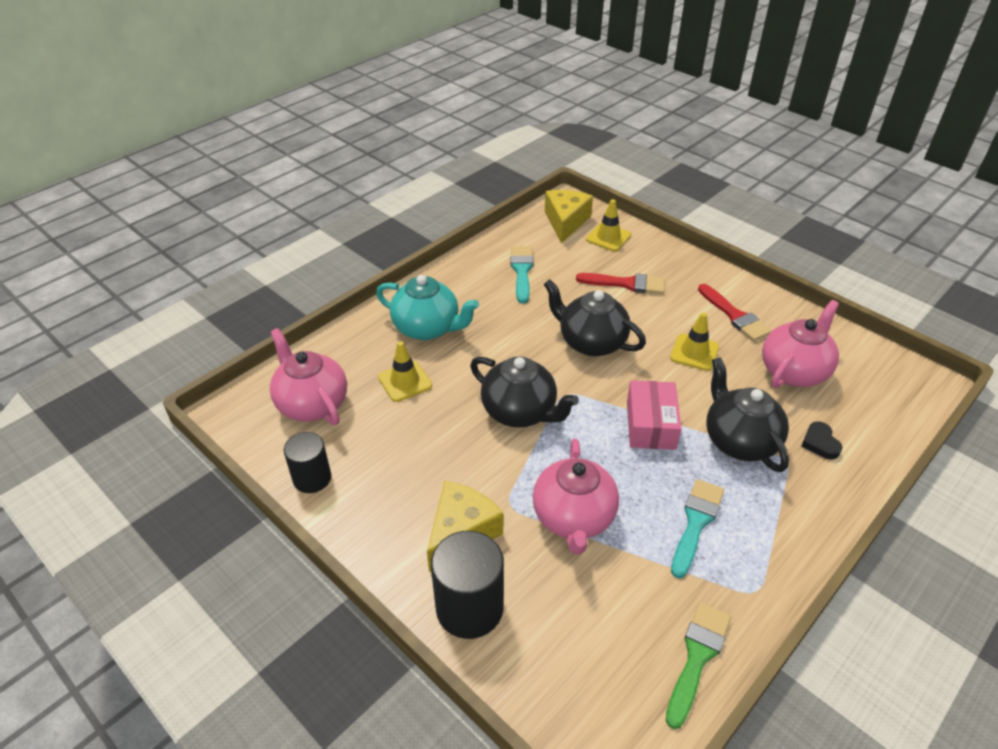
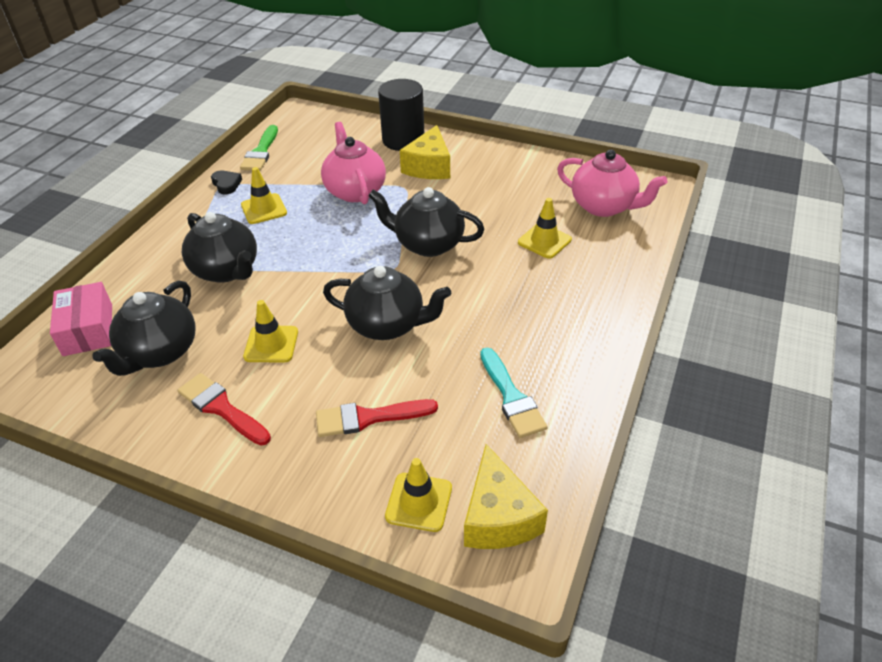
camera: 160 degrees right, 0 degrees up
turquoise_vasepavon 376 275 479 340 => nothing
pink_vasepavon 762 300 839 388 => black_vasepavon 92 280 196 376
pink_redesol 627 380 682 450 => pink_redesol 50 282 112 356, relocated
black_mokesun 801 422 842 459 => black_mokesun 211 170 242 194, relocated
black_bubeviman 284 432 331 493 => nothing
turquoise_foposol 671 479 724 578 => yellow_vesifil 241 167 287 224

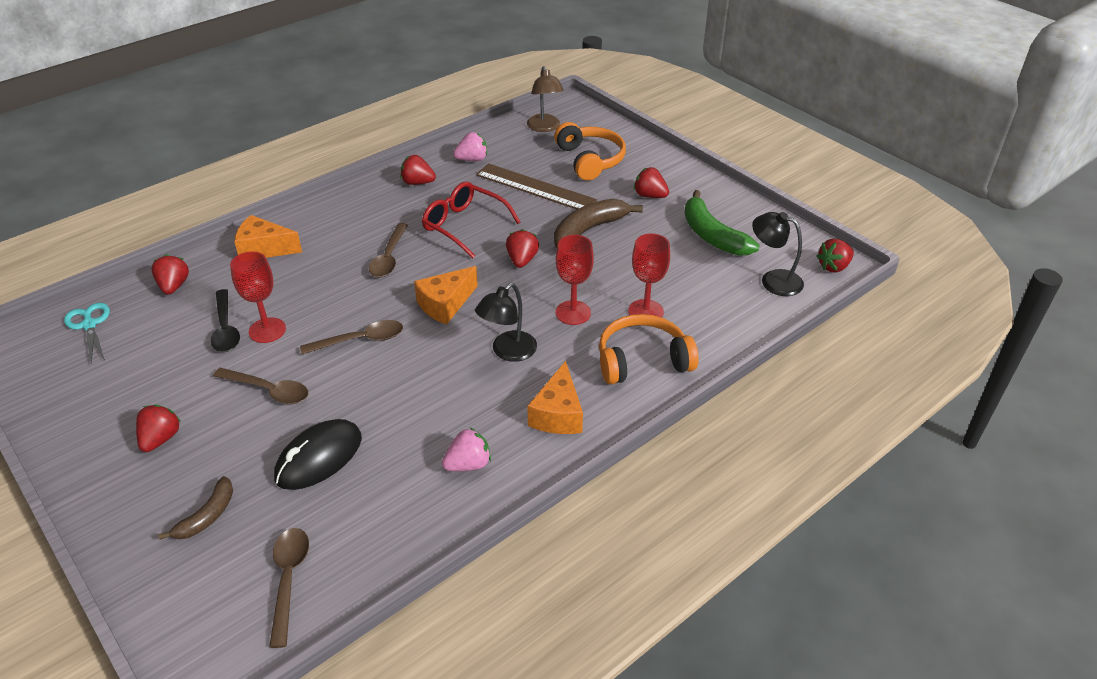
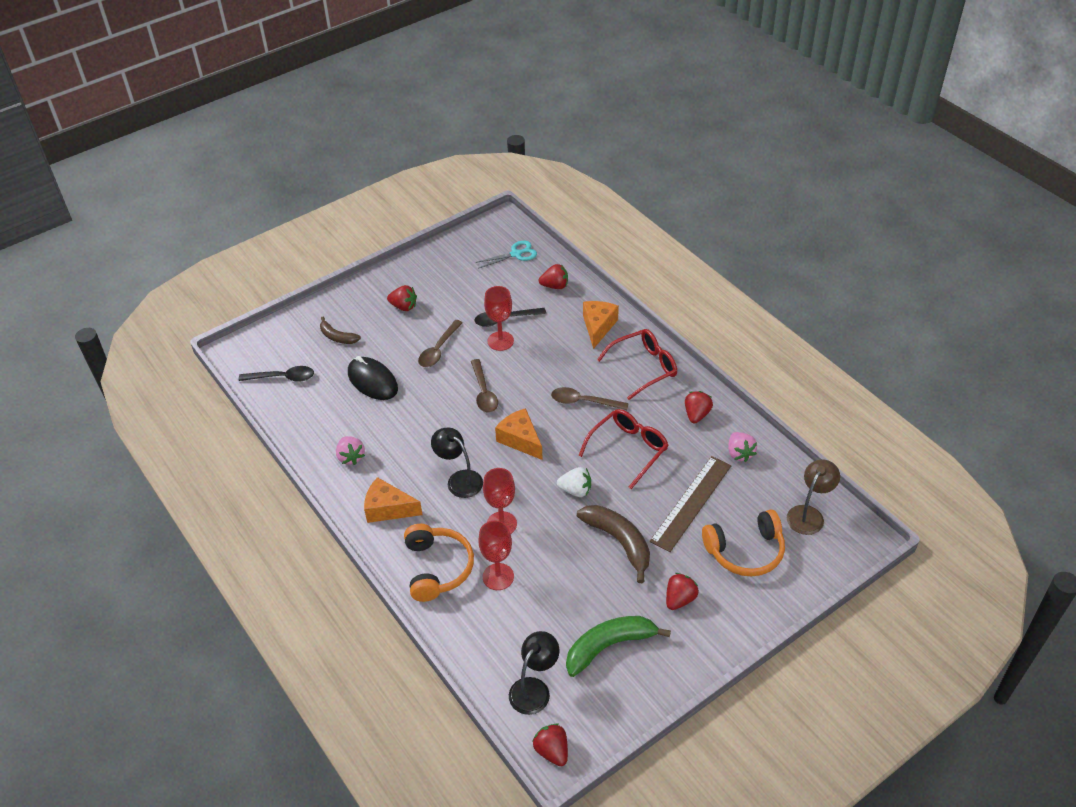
camera: 95 degrees right, 5 degrees up
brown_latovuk 527 66 564 132 => brown_latovuk 787 459 840 535, 135 degrees clockwise
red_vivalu 506 229 539 268 => white_vivalu 557 467 591 497
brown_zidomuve 269 528 309 648 => black_zidomuve 239 366 314 382
nothing => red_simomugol 597 329 677 400

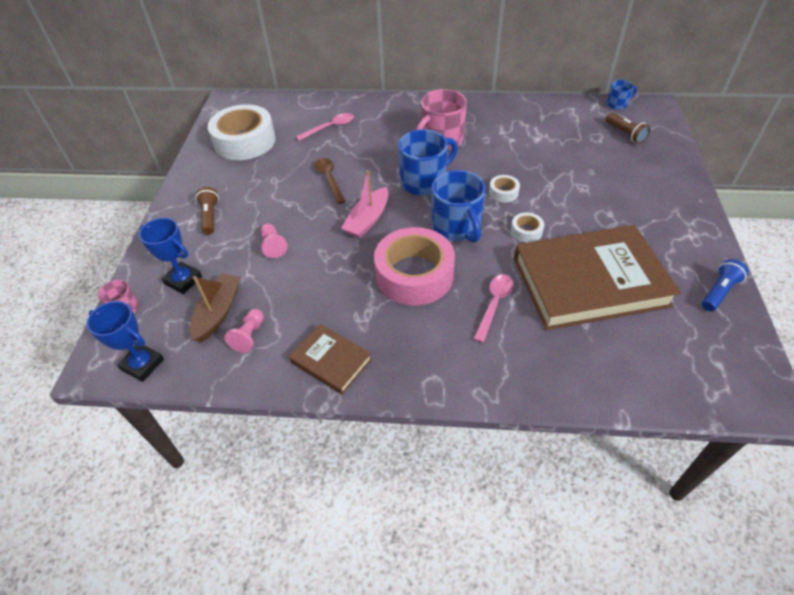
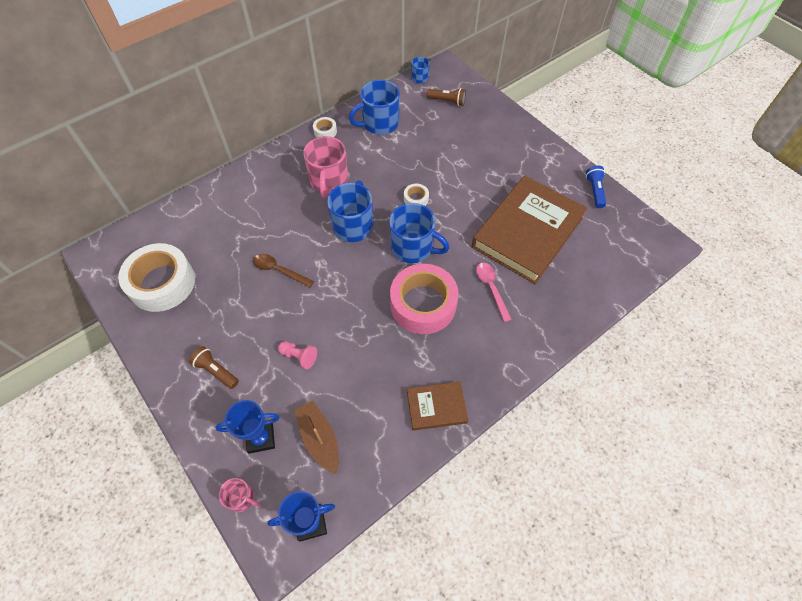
camera: 45 degrees left, 10 degrees up
pink_zidomuve 296 113 354 141 => nothing
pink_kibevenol 341 170 388 238 => nothing
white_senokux 511 213 544 243 => white_senokux 313 117 337 137, relocated
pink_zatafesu 225 309 264 353 => nothing
nothing => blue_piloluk 349 80 400 135

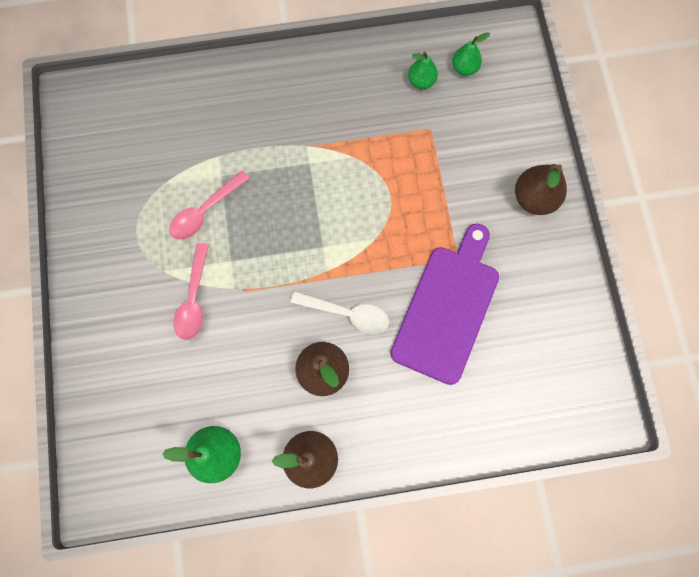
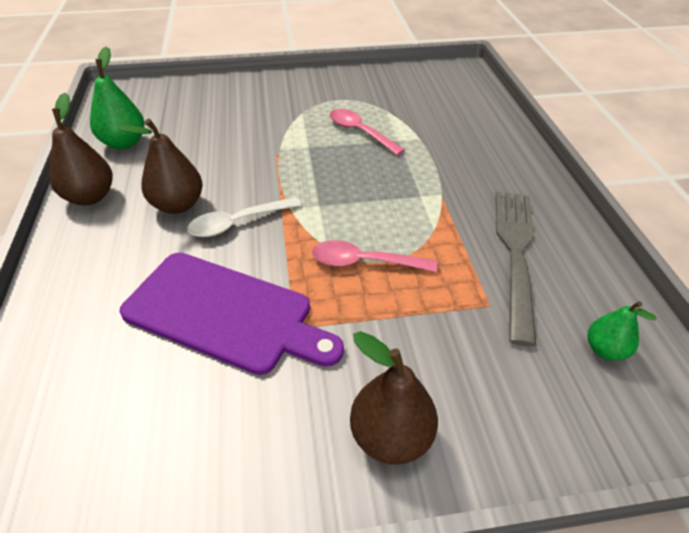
camera: 90 degrees right, 30 degrees down
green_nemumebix 408 52 438 89 => nothing
pink_zidomuve 173 243 209 340 => pink_zidomuve 312 240 437 272, relocated
white_zidomuve 290 291 389 334 => white_zidomuve 187 197 301 237, 45 degrees clockwise
nothing => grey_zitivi 496 192 536 346

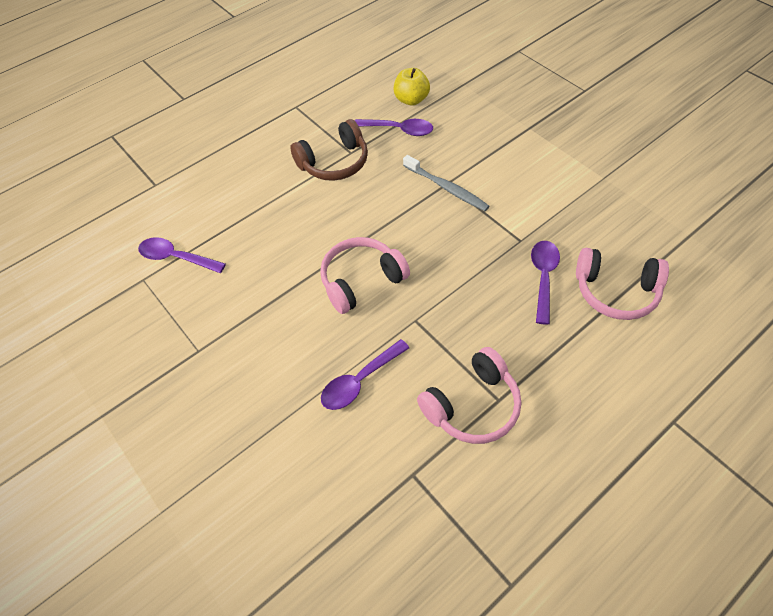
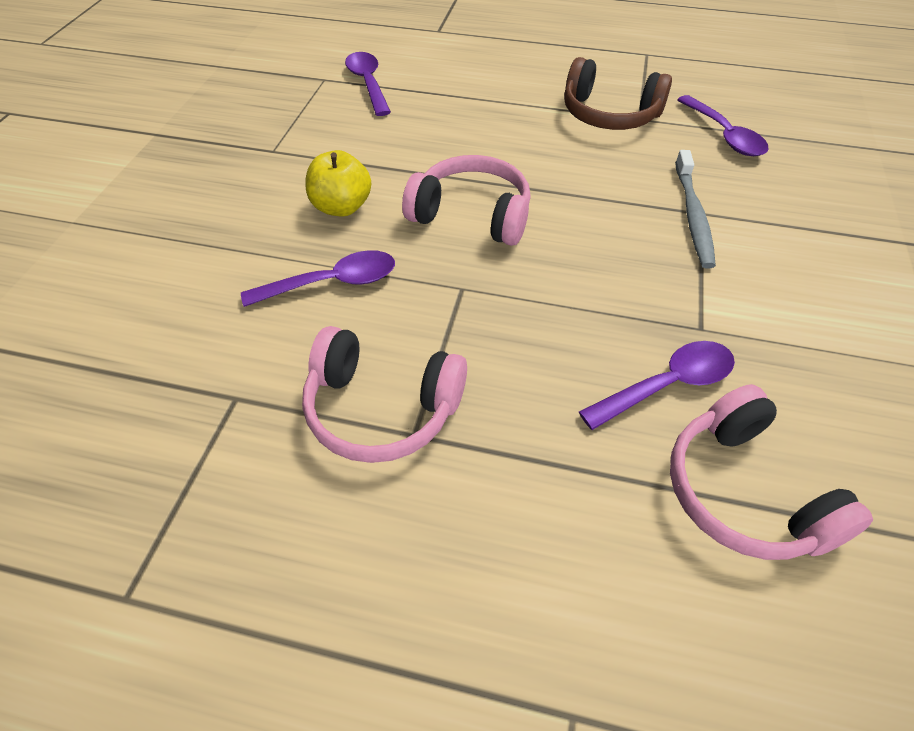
camera: 50 degrees right, 5 degrees down
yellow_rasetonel 394 68 430 106 => yellow_rasetonel 305 150 371 217, relocated
purple_zidomuve 321 339 409 410 => purple_zidomuve 241 250 395 307, 150 degrees clockwise

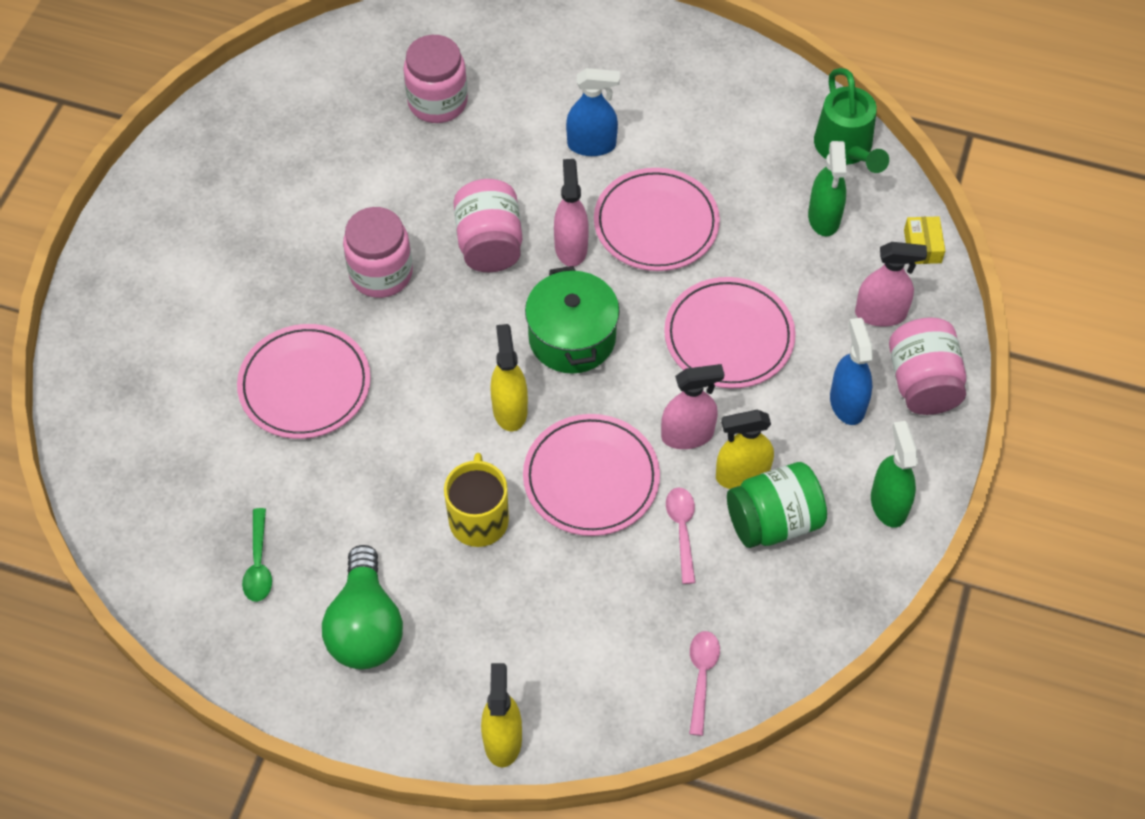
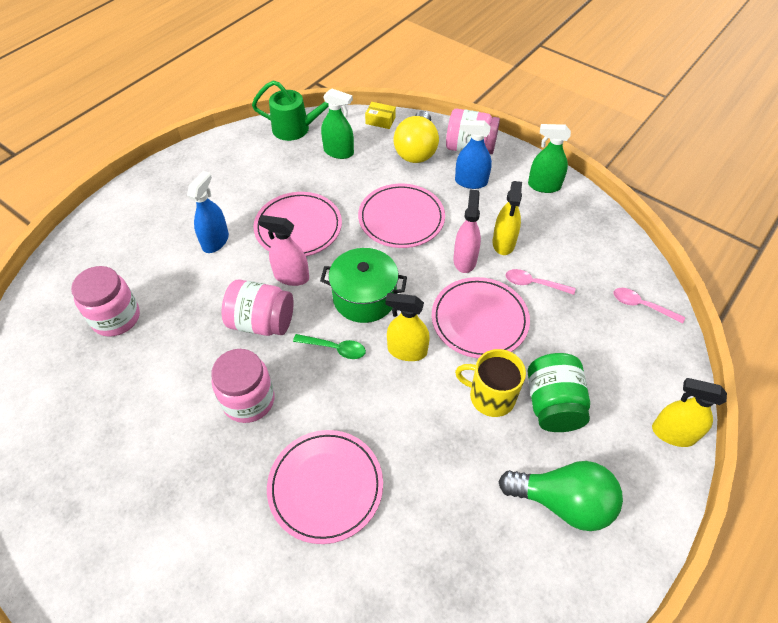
camera: 70 degrees left, 5 degrees down
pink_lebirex 855 242 927 326 => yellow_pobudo 393 111 439 163
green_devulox 727 462 827 548 => green_devulox 528 353 590 432, relocated
green_zidomuve 242 508 272 602 => green_zidomuve 293 334 366 359, relocated

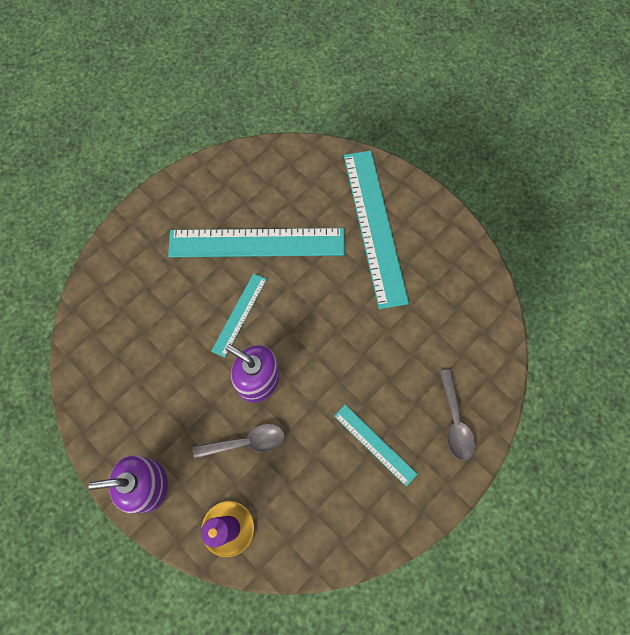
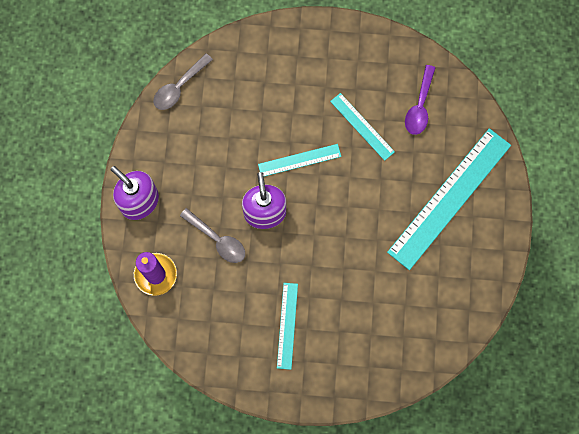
camera: 50 degrees right, 5 degrees up
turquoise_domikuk 168 228 345 257 => turquoise_domikuk 330 93 395 161, x0.50
grey_zidomuve 439 370 475 460 => grey_zidomuve 153 53 213 110, relocated
nothing => purple_zidomuve 405 65 435 135

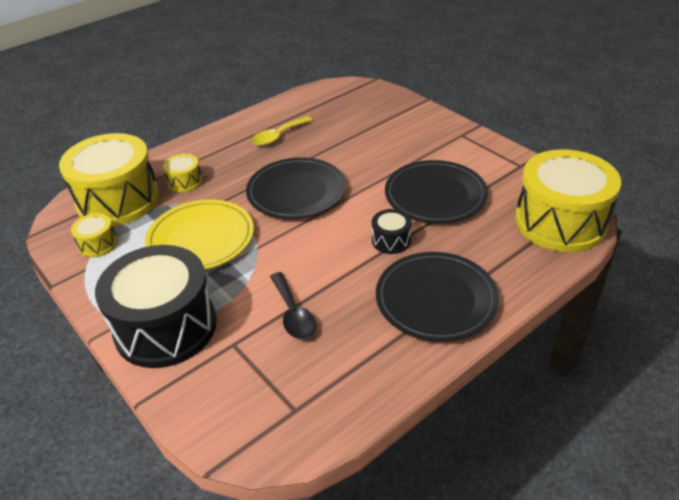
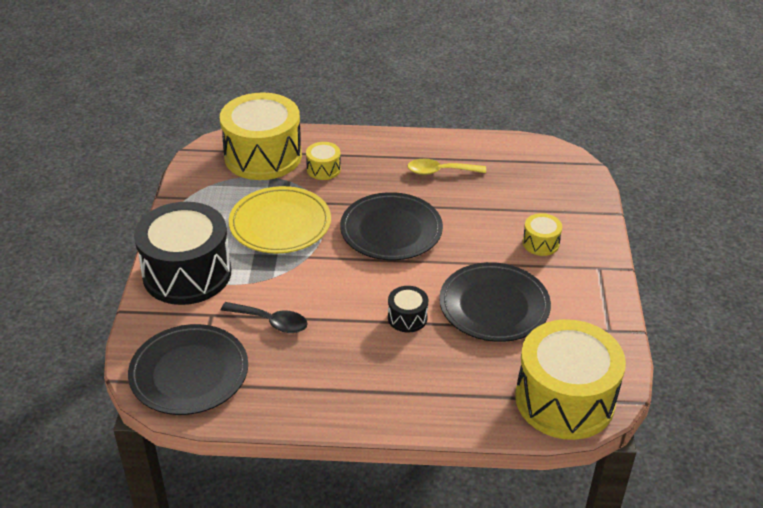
camera: 40 degrees right, 0 degrees up
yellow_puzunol 71 213 118 257 => yellow_puzunol 523 213 562 256, relocated
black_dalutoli 376 252 499 341 => black_dalutoli 128 324 248 415, relocated
black_zidomuve 270 272 316 339 => black_zidomuve 221 302 308 333, 90 degrees counterclockwise

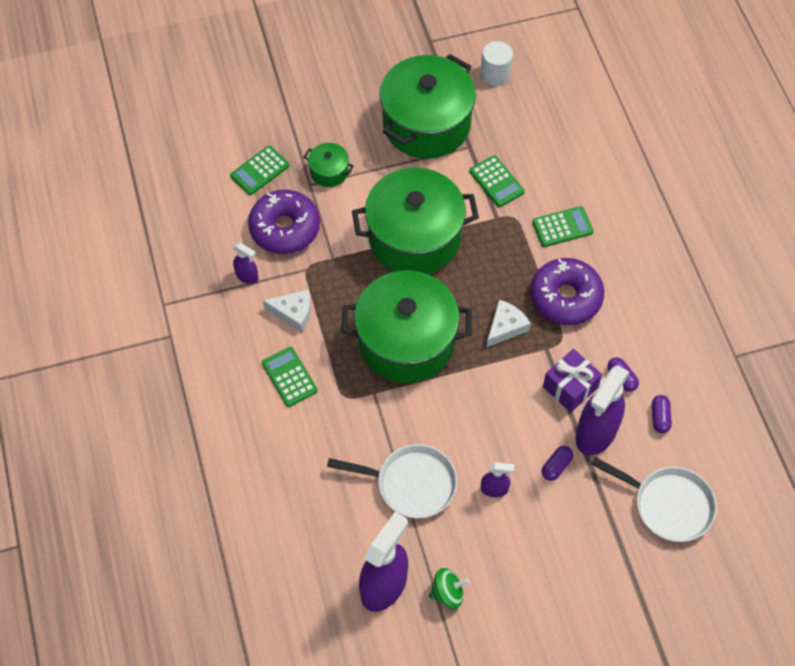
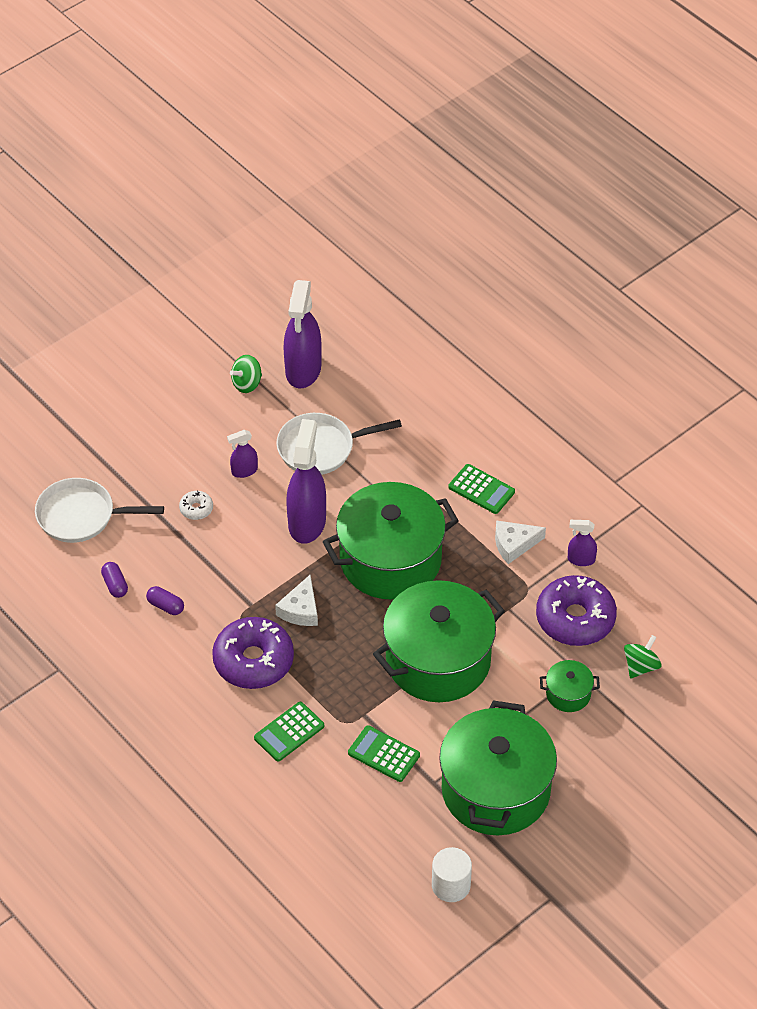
camera: 155 degrees right, 10 degrees down
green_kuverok 230 146 290 195 => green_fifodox 624 635 661 679
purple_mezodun 543 349 602 412 => nothing
purple_lebirex 576 365 629 455 => purple_lebirex 286 419 326 544, relocated
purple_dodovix 542 446 573 481 => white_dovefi 179 490 213 520

